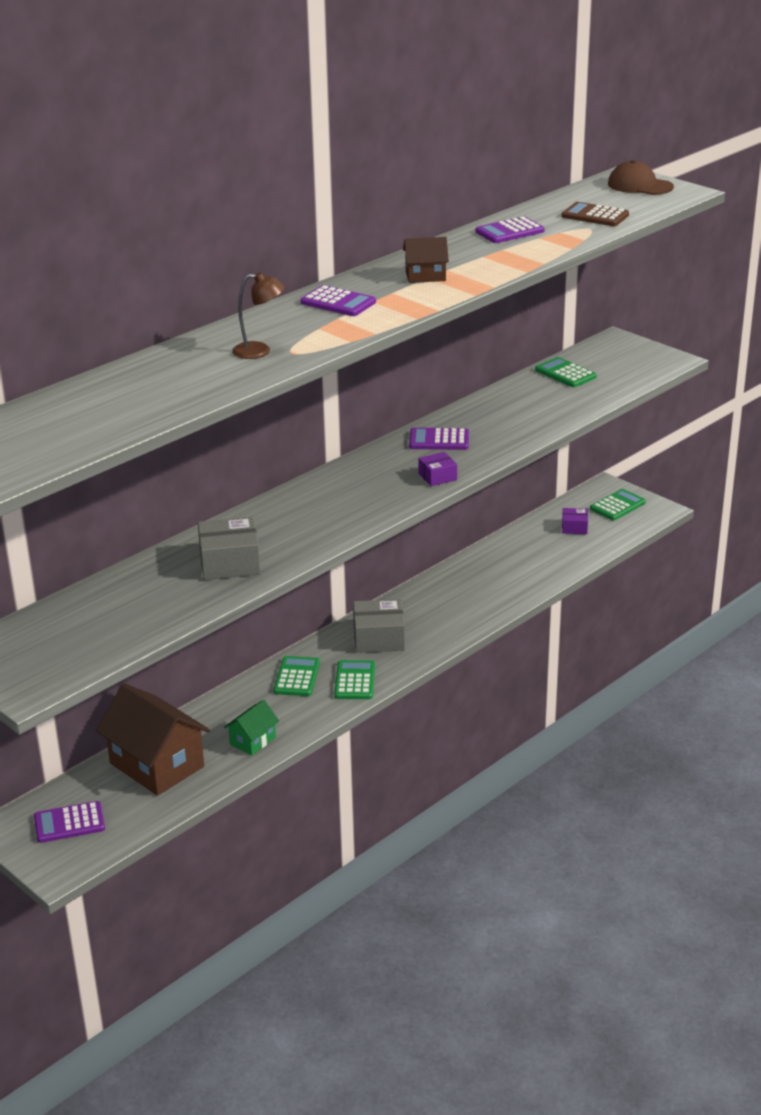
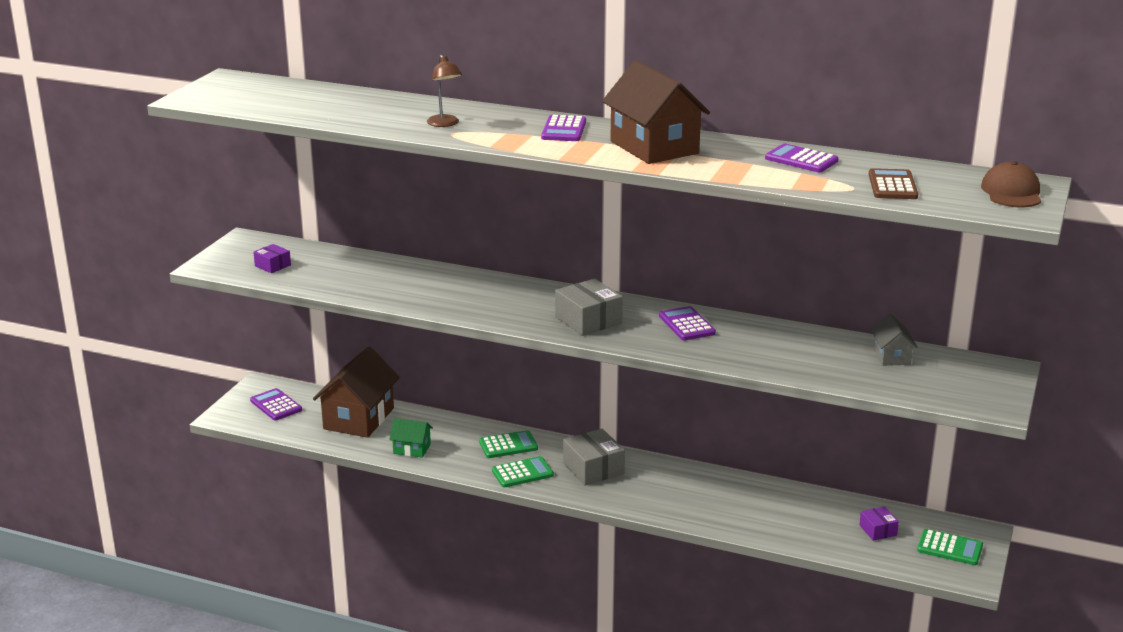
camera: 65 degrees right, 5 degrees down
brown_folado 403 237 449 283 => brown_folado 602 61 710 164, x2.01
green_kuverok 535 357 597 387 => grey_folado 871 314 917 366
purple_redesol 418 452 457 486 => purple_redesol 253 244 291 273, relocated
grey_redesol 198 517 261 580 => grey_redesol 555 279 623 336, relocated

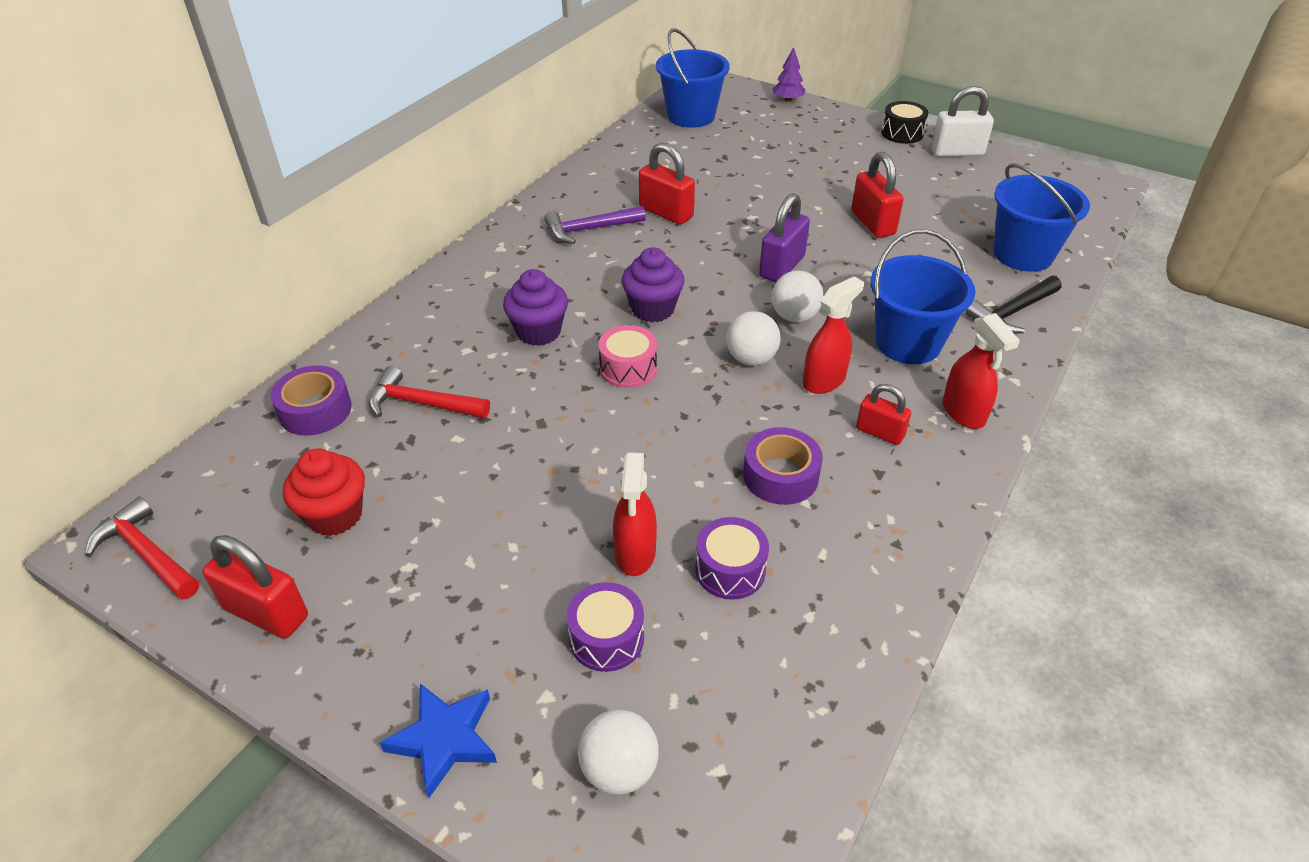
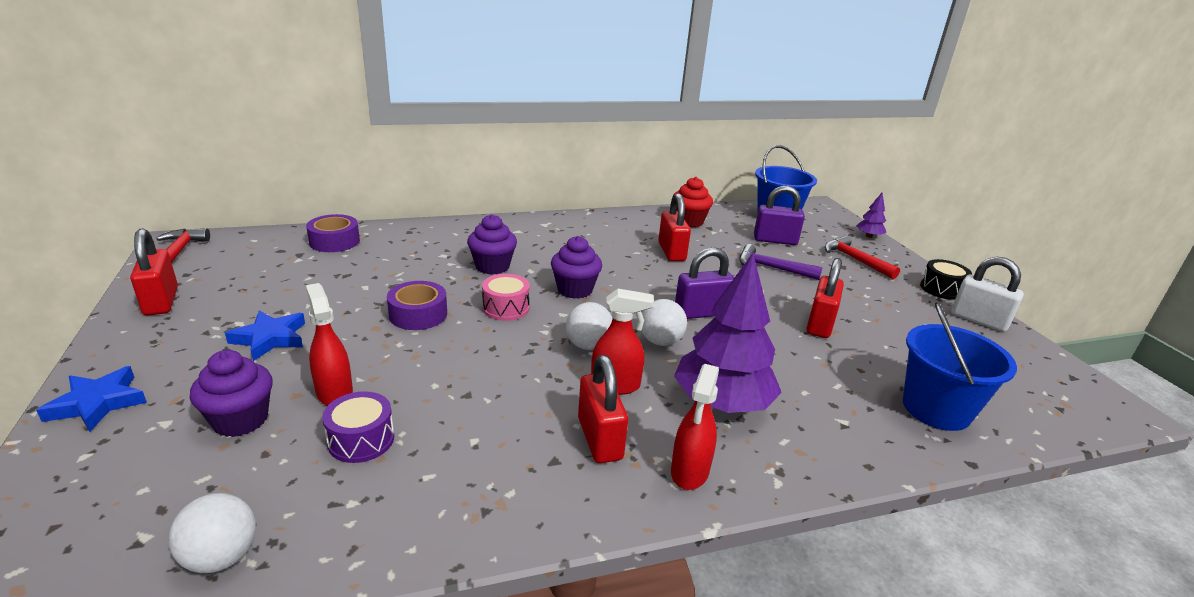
camera: 40 degrees right, 15 degrees down
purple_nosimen 544 206 646 244 => purple_nosimen 739 244 823 280, relocated
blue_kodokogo 870 229 976 364 => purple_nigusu 674 254 782 413
black_nosimen 965 276 1062 334 => nothing
red_nosimen 369 366 490 418 => red_nosimen 825 236 900 279, relocated
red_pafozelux 856 384 911 445 => red_pafozelux 578 355 628 463, x1.54
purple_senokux 743 427 823 505 => purple_senokux 387 281 447 330, relocated
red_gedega 283 449 365 536 => red_gedega 673 177 713 227, relocated
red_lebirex 613 452 657 576 => red_lebirex 306 283 353 406, 105 degrees clockwise
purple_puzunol 567 582 644 672 => purple_gedega 190 350 273 437
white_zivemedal 578 709 659 795 => white_zivemedal 168 493 256 573, relocated
nothing => purple_pafozelux 754 186 805 245
nothing => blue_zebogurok 225 311 305 361

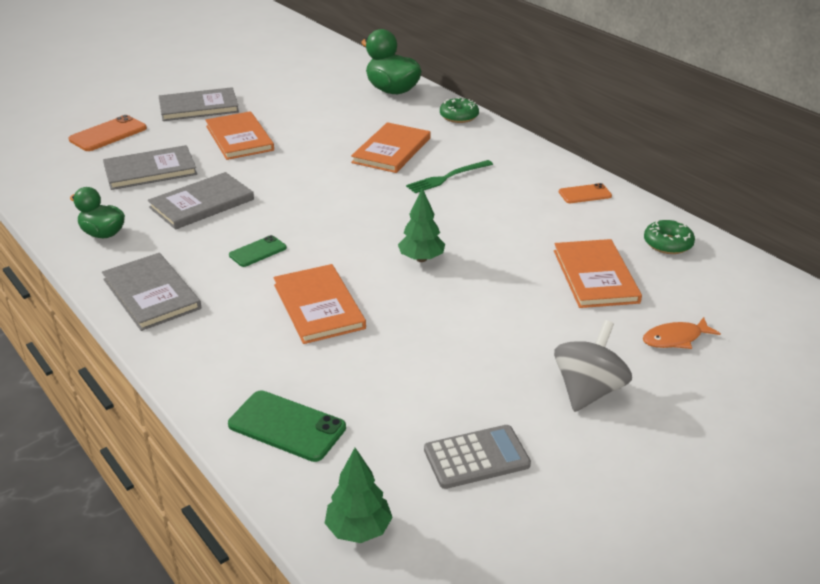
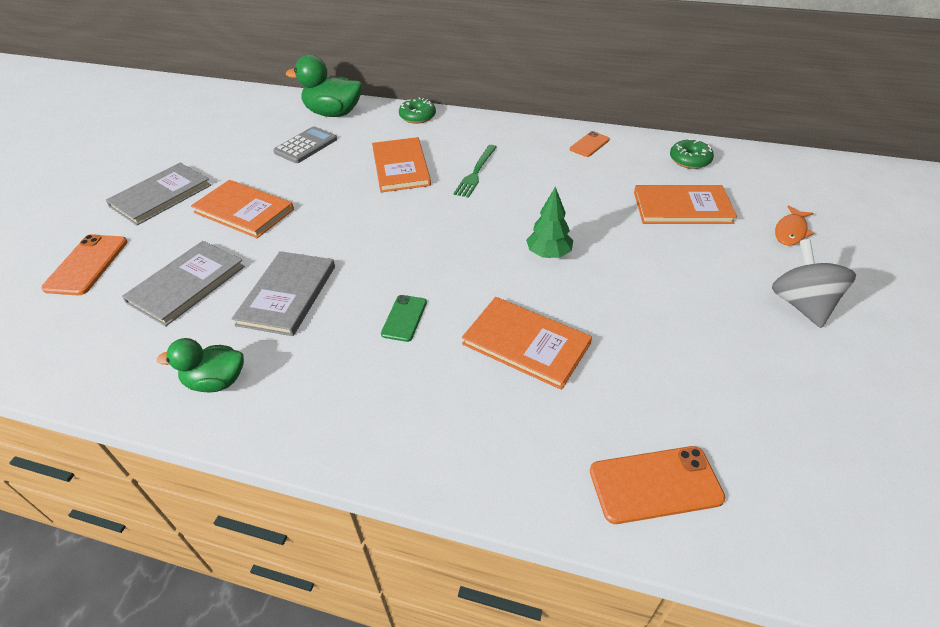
camera: 35 degrees left, 10 degrees up
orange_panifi 554 239 642 308 => orange_panifi 634 185 737 224, 45 degrees counterclockwise
grey_panifi 102 253 201 331 => nothing
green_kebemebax 228 390 346 462 => orange_kebemebax 590 446 725 524
grey_kuverok 424 425 531 489 => grey_kuverok 273 126 337 163, relocated
green_nigusu 325 448 393 543 => nothing

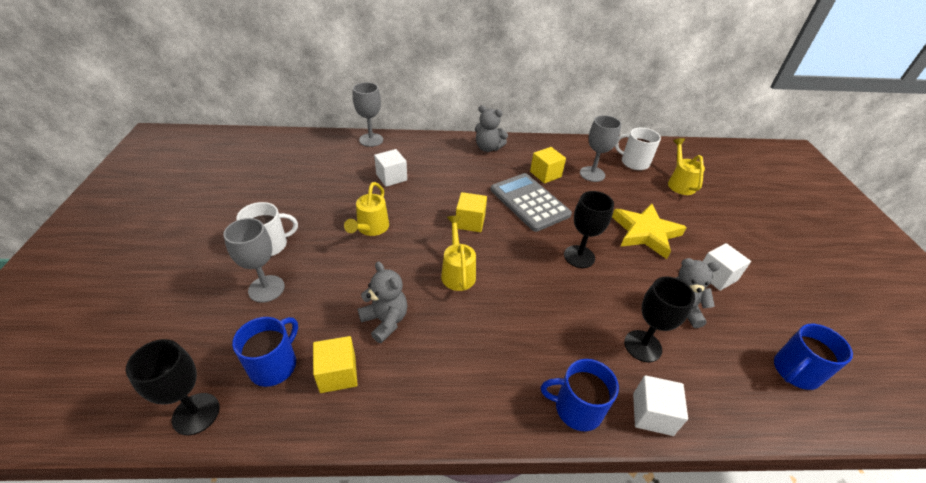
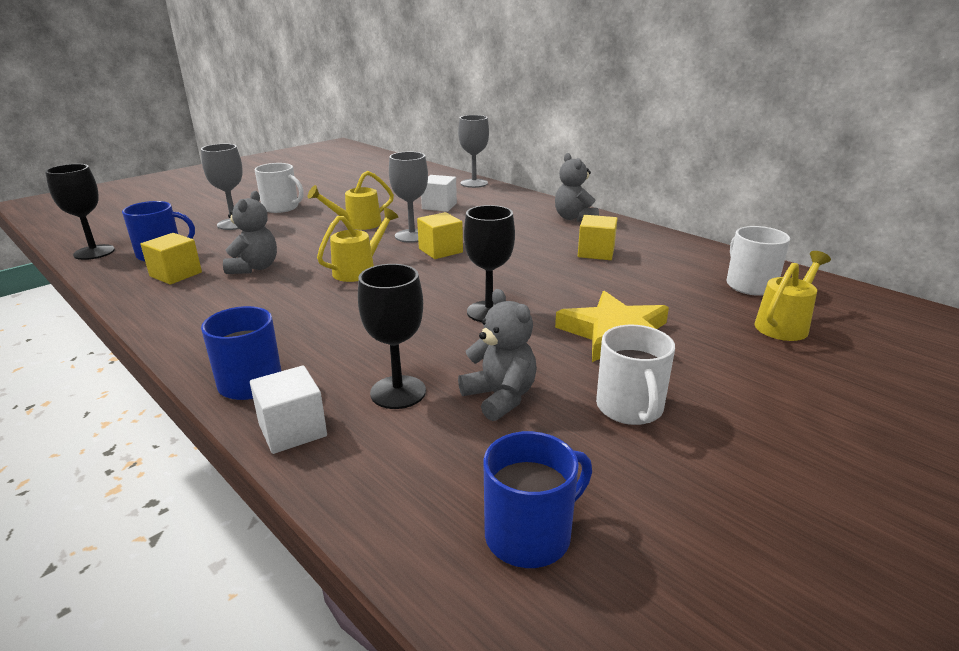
camera: 50 degrees right, 15 degrees down
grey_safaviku 580 115 621 182 => grey_safaviku 389 152 428 243, relocated
grey_kuverok 491 173 572 232 => nothing
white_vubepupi 703 243 751 291 => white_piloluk 596 325 675 425
blue_piloluk 774 324 853 390 => blue_piloluk 483 431 592 568, 135 degrees clockwise

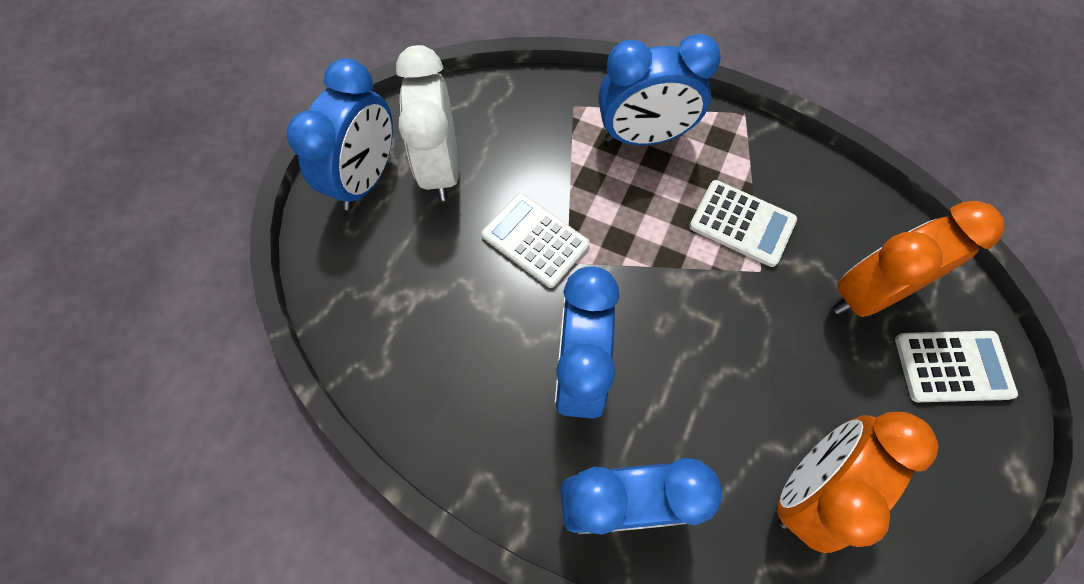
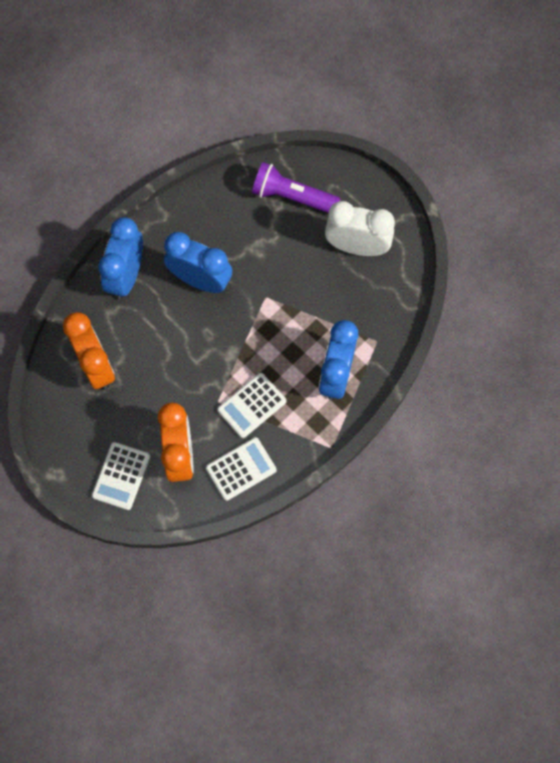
camera: 110 degrees right, 5 degrees up
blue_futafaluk 287 58 393 210 => nothing
white_kuverok 481 193 590 288 => white_kuverok 206 437 277 501, relocated
nothing => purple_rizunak 252 162 340 213

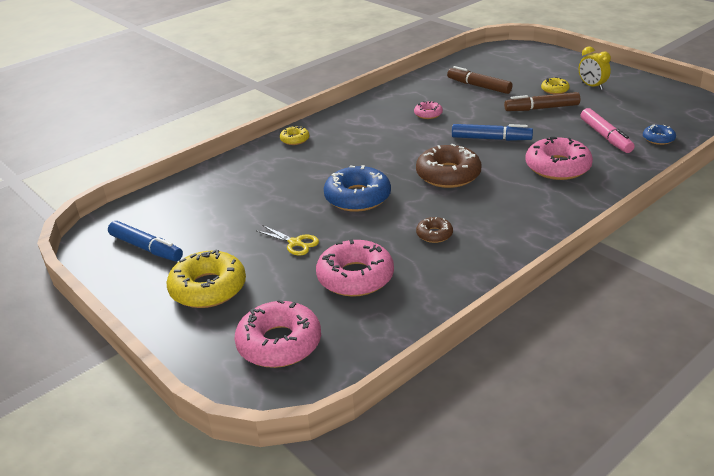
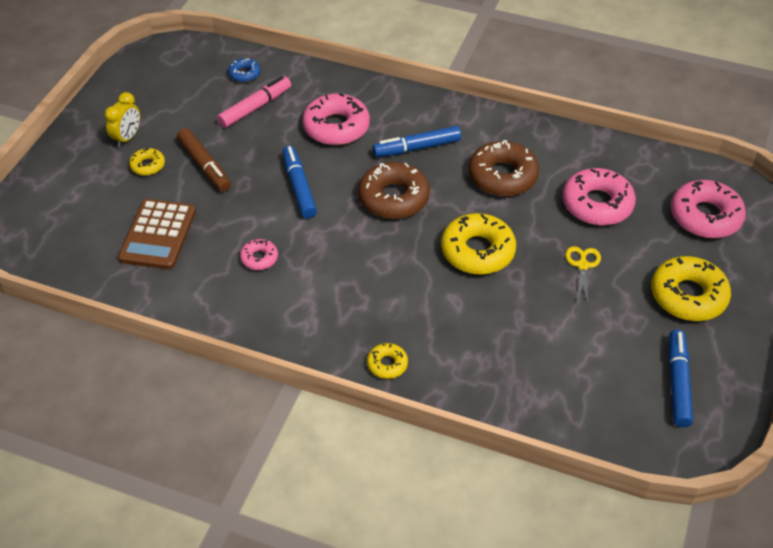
camera: 120 degrees left, 15 degrees up
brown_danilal 447 66 512 94 => brown_kuverok 118 199 196 269
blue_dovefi 324 165 391 212 => yellow_dovefi 441 213 516 275
brown_dovefi 416 217 453 243 => brown_dovefi 468 140 539 196, x1.98
nothing => blue_danilal 373 126 461 157

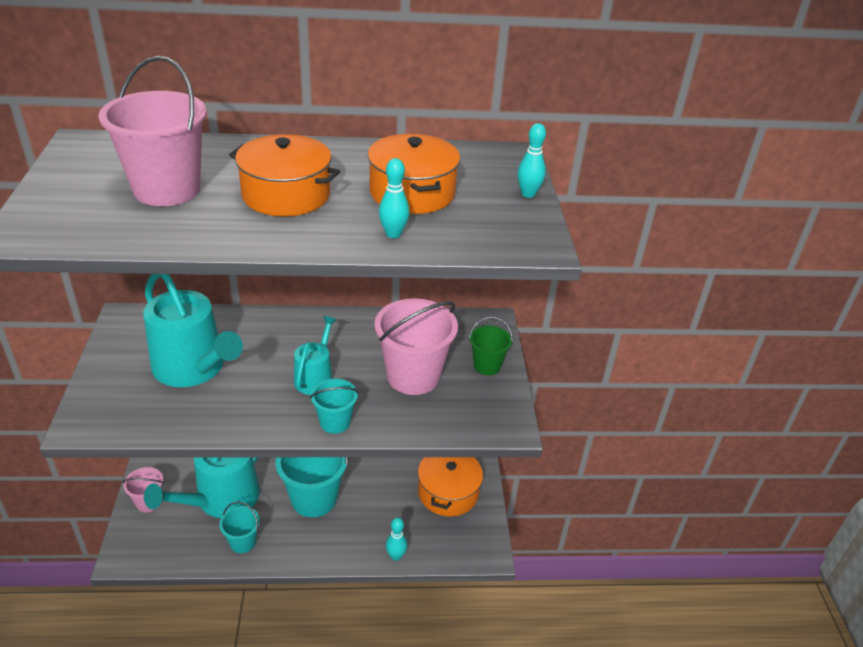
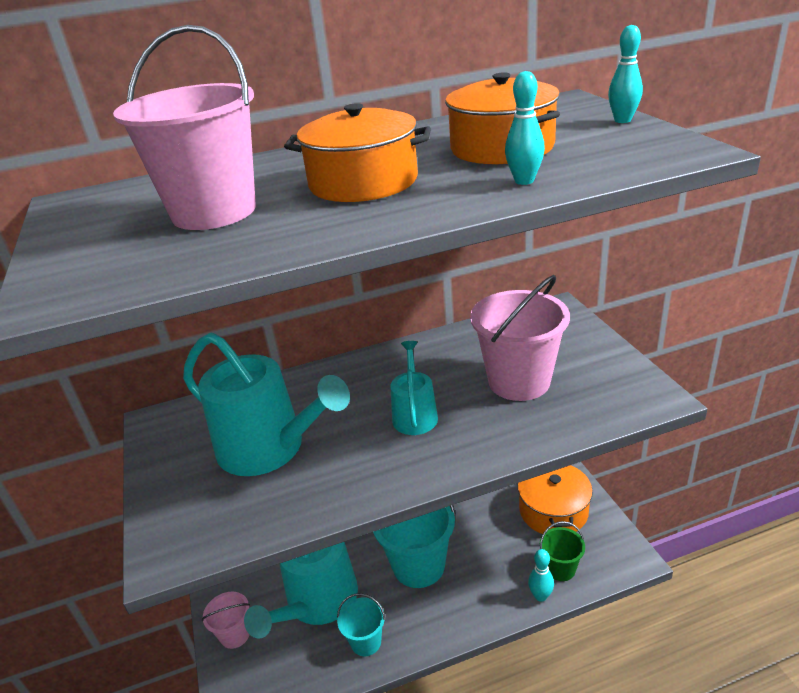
camera: 10 degrees left, 5 degrees down
green_kodokogo 469 317 513 375 => green_kodokogo 540 521 585 581, relocated
turquoise_kodokogo 310 379 359 434 => nothing

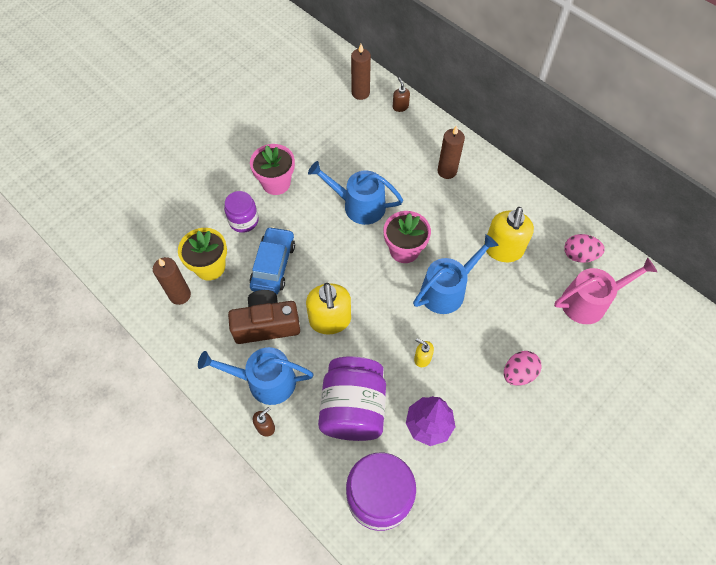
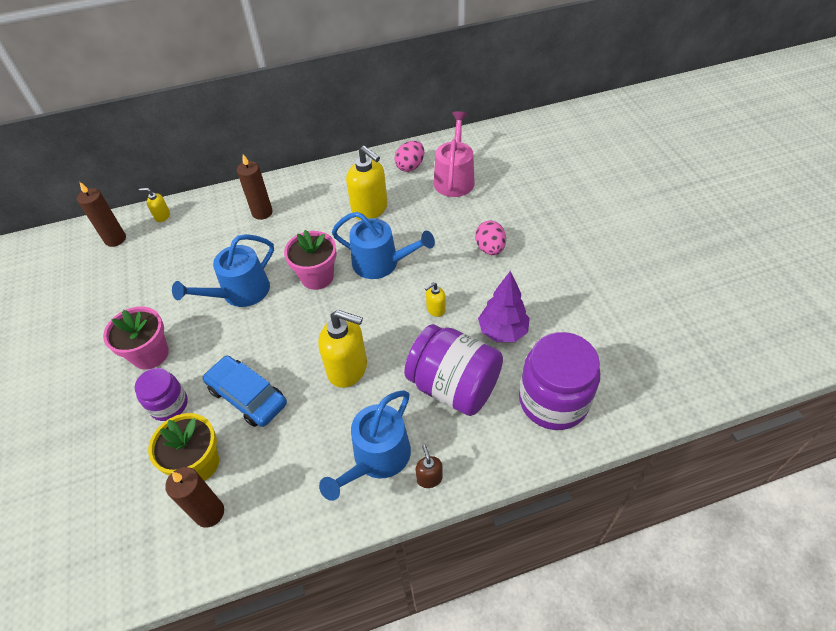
camera: 60 degrees left, 10 degrees down
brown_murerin 393 78 410 112 => yellow_murerin 139 188 170 222
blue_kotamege 413 234 498 314 => blue_kotamege 332 212 435 279, 120 degrees clockwise
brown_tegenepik 228 290 300 344 => nothing

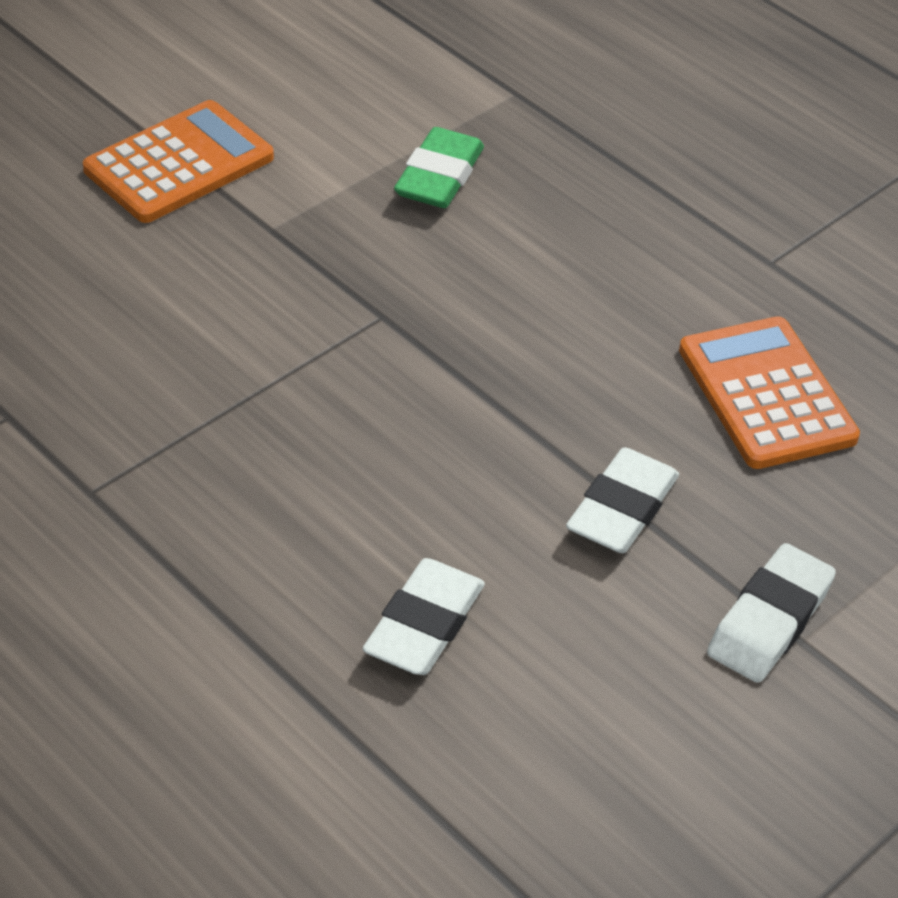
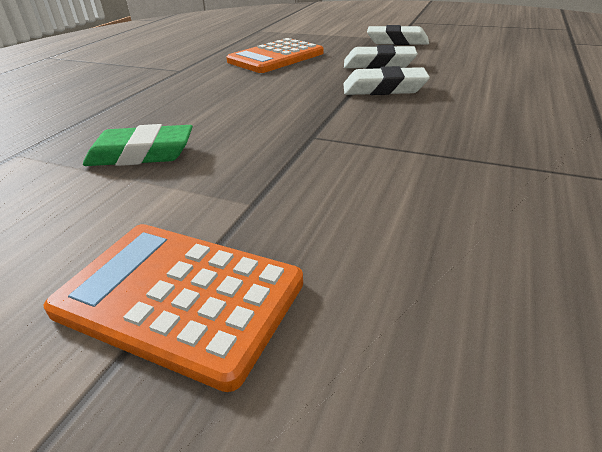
camera: 110 degrees left, 10 degrees down
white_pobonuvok 363 558 485 675 => white_pobonuvok 343 66 430 95, relocated

